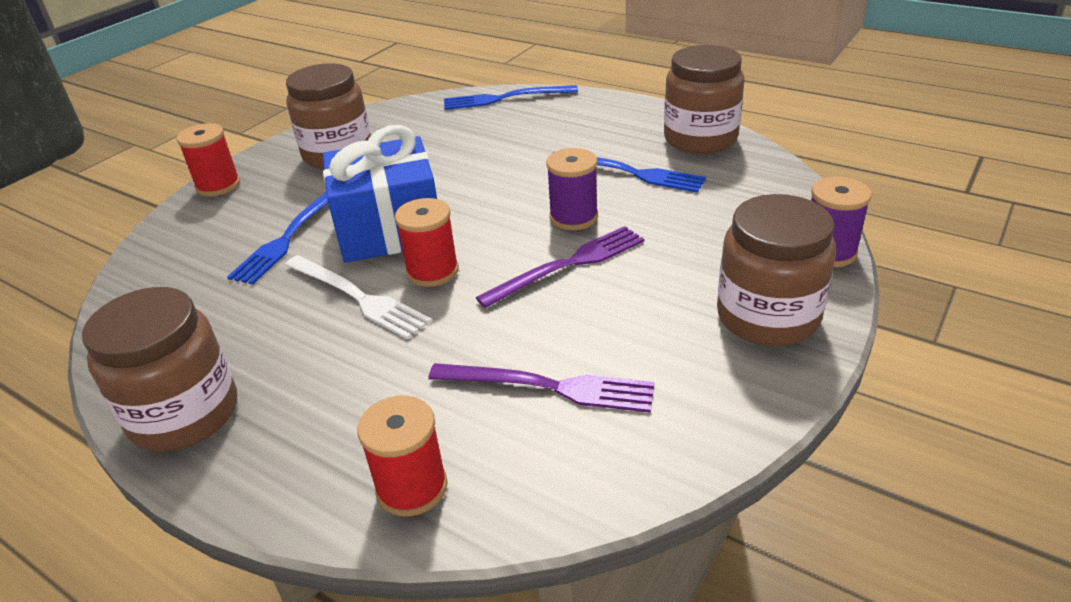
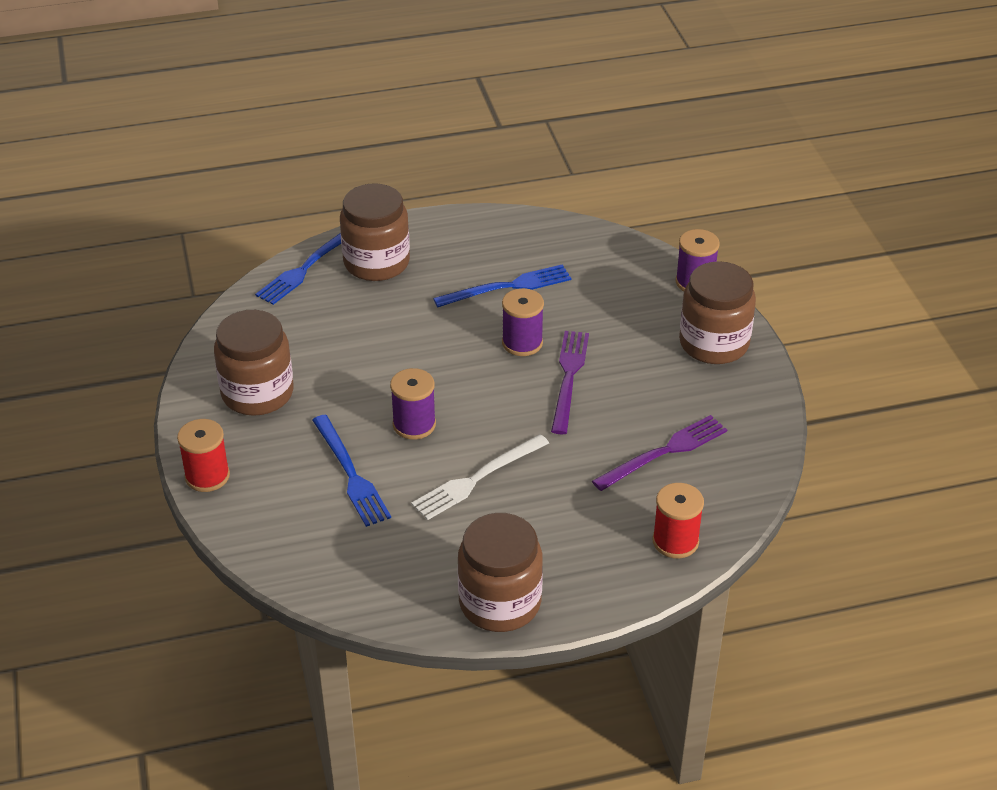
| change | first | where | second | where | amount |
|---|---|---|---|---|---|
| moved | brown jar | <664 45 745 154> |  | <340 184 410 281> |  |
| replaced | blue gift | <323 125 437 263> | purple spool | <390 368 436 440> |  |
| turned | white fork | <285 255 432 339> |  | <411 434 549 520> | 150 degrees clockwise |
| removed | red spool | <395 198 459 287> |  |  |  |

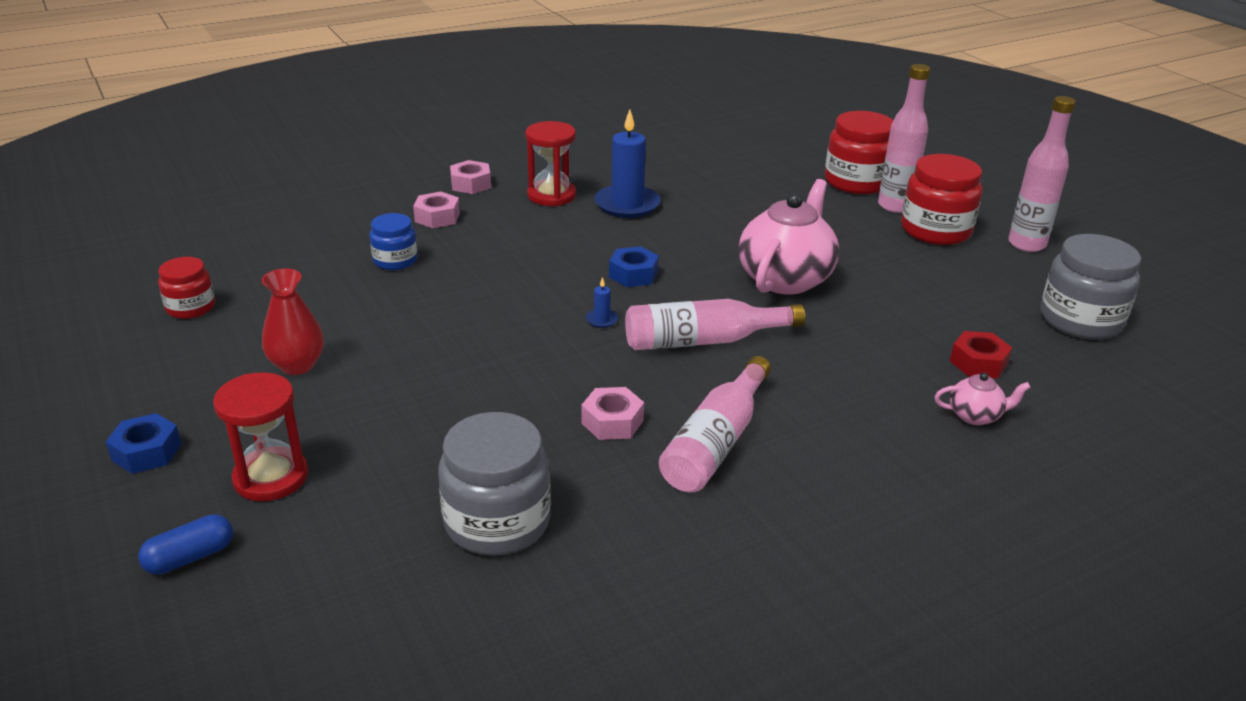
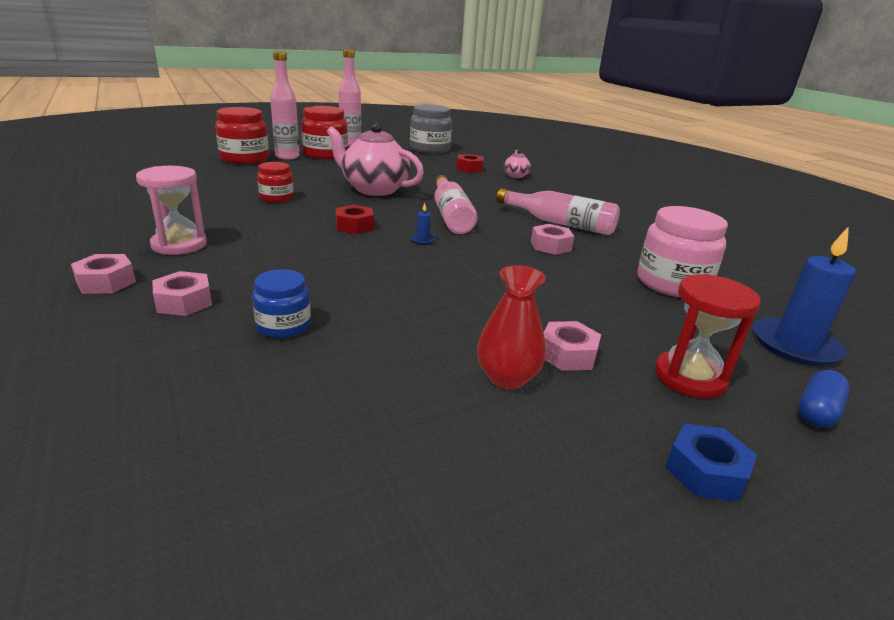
| change | first | where | second | where | amount |
|---|---|---|---|---|---|
| recoloured | red hourglass | <525 121 576 206> | pink hourglass | <136 166 207 255> |  |
| moved | red jar | <158 257 215 319> |  | <257 162 294 203> |  |
| recoloured | blue nut | <609 246 659 287> | red nut | <335 205 374 234> |  |
| added |  |  | pink nut | <544 321 601 371> |  |
| recoloured | grey jar | <438 412 551 556> | pink jar | <637 206 728 297> |  |
| moved | blue candle | <594 109 661 218> |  | <753 228 856 366> |  |
| turned | blue capsule | <138 514 233 575> |  | <799 370 850 428> | 75 degrees clockwise |

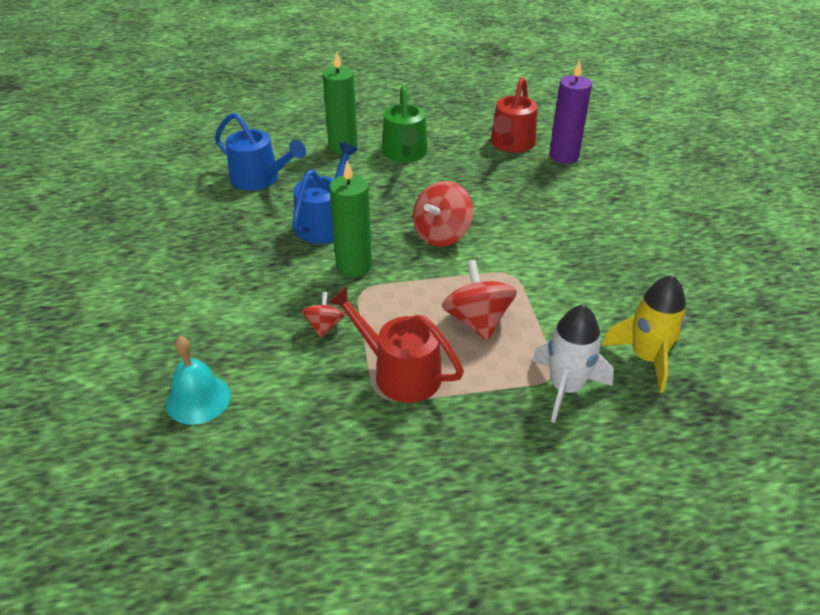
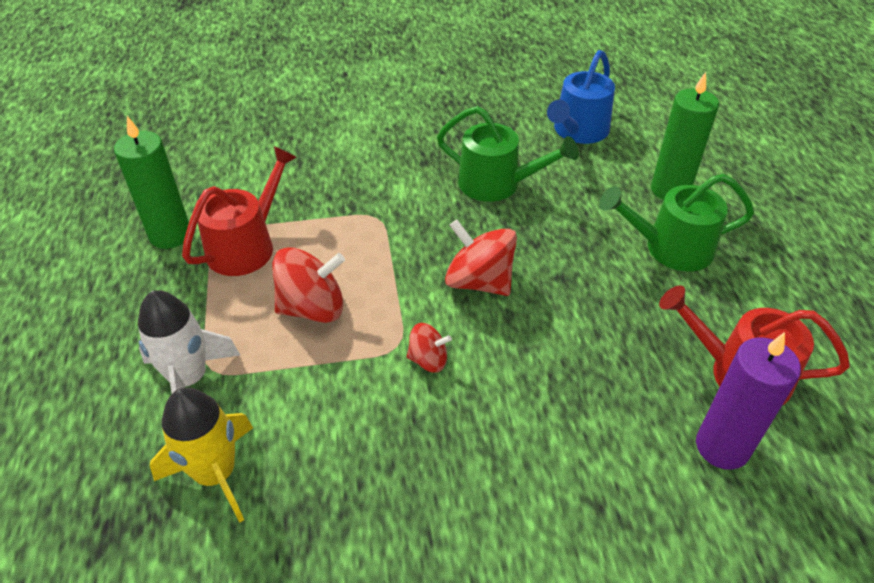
| change | first | where | second | where | amount |
|---|---|---|---|---|---|
| moved | green candle | <329 161 372 277> |  | <114 116 189 249> |  |
| moved | red spinning top | <302 292 344 337> |  | <407 323 452 373> |  |
| recoloured | blue watering can | <292 142 358 244> | green watering can | <437 106 579 202> |  |
| removed | turquoise bell | <166 336 231 425> |  |  |  |

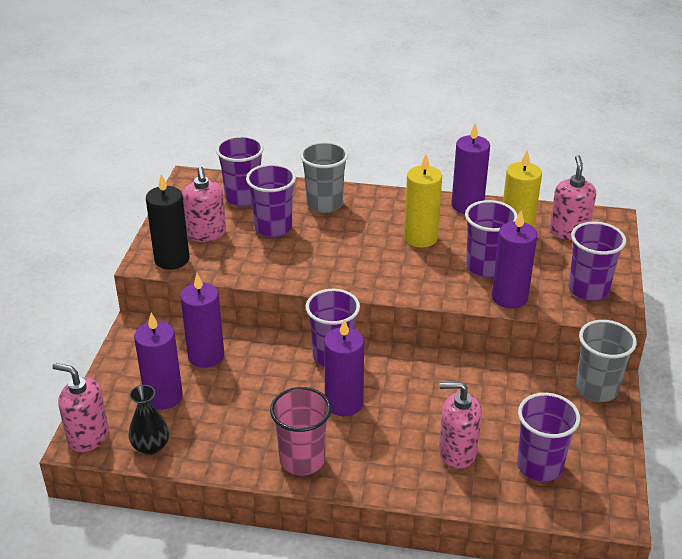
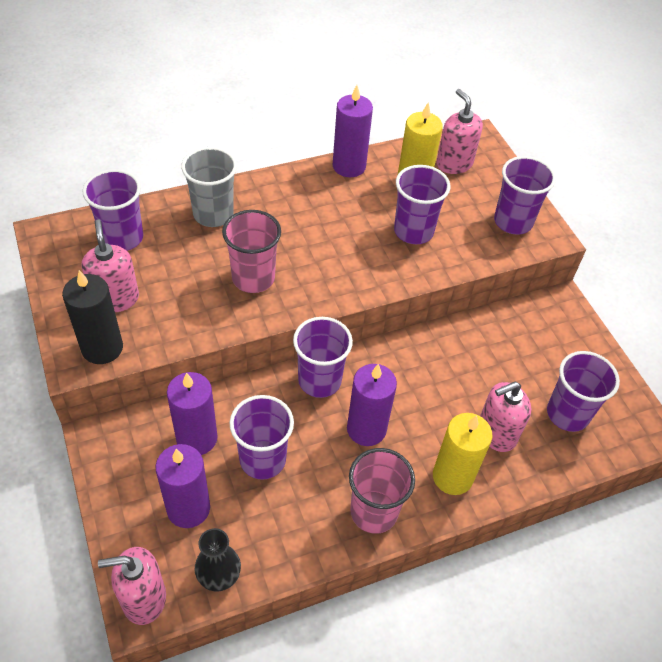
| change | first | where | second | where | amount |
|---|---|---|---|---|---|
| turned | pink soap dispenser | <182 166 226 242> |  | <82 219 139 313> | 150 degrees counterclockwise |
| added |  |  | pink cup | <222 210 281 293> |  |
| moved | purple cup | <246 164 296 237> |  | <230 395 294 480> |  |
| moved | yellow candle | <404 154 442 247> |  | <433 413 492 495> |  |
| removed | purple candle | <492 210 538 309> |  |  |  |
| removed | grey cup | <576 320 637 402> |  |  |  |

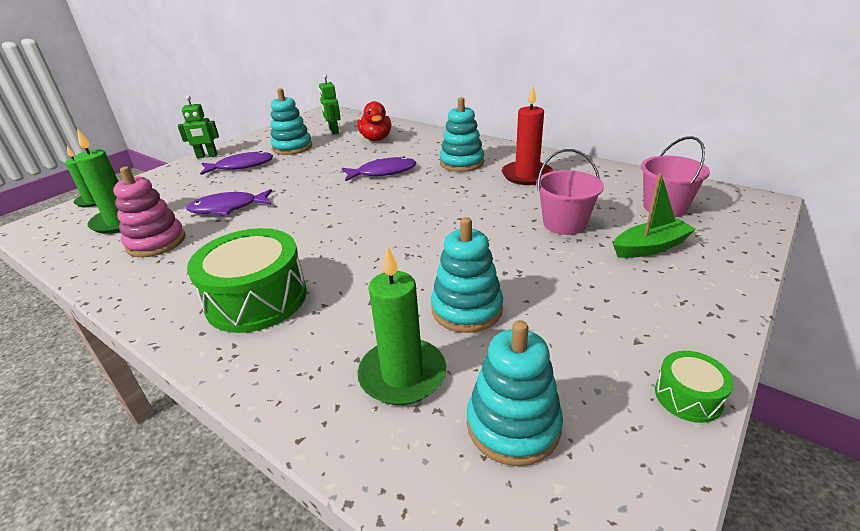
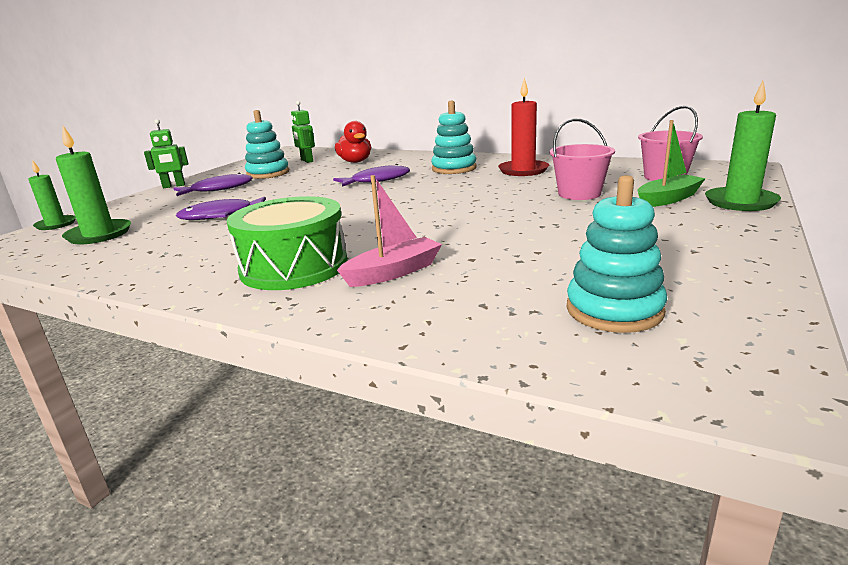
| change | first | where | second | where | amount |
|---|---|---|---|---|---|
| added |  |  | pink boat | <337 175 442 287> |  |
| moved | green candle | <358 246 446 405> |  | <705 81 781 211> |  |
| removed | pink stacking toy | <113 167 185 257> |  |  |  |
| removed | turquoise stacking toy | <431 217 503 333> |  |  |  |
| removed | green drum | <655 351 734 423> |  |  |  |

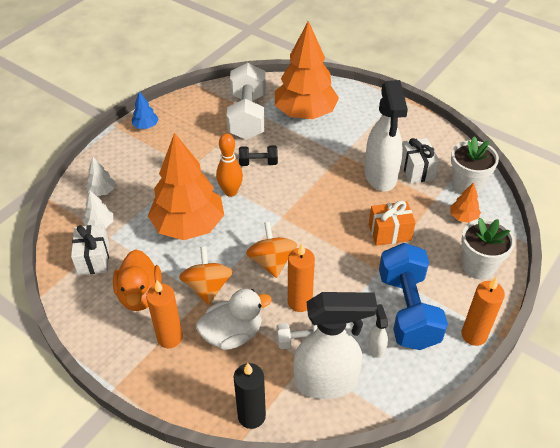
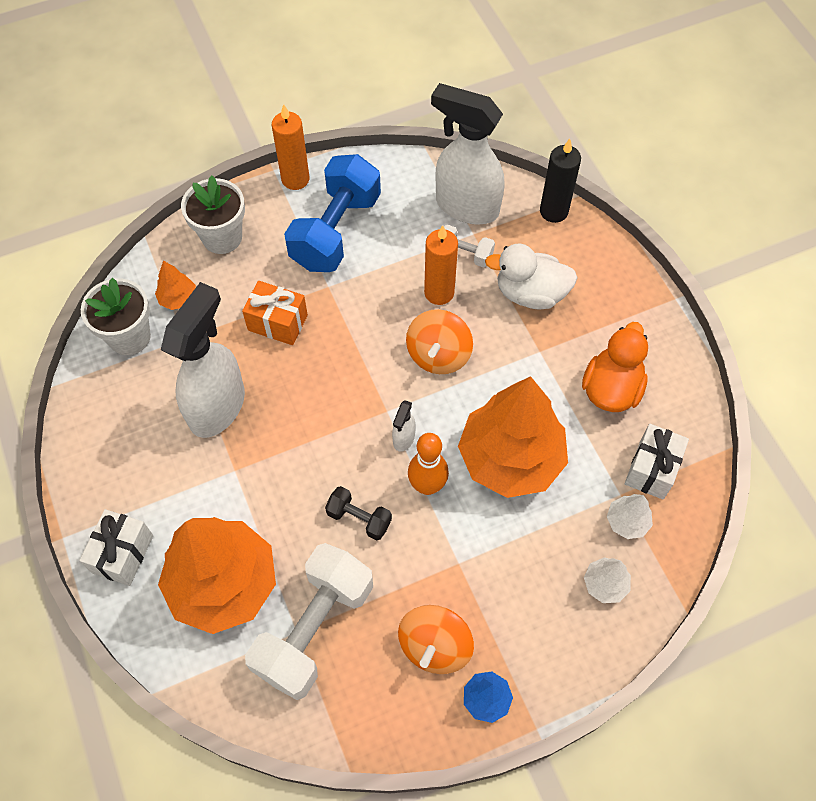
| change | first | where | second | where | amount |
|---|---|---|---|---|---|
| moved | white gift | <401 138 439 184> |  | <79 509 153 586> |  |
| moved | white spray bottle | <368 304 388 358> |  | <392 400 416 452> |  |
| moved | orange spinning top | <179 247 233 305> |  | <398 605 474 674> |  |
| removed | orange candle | <146 280 183 348> |  |  |  |

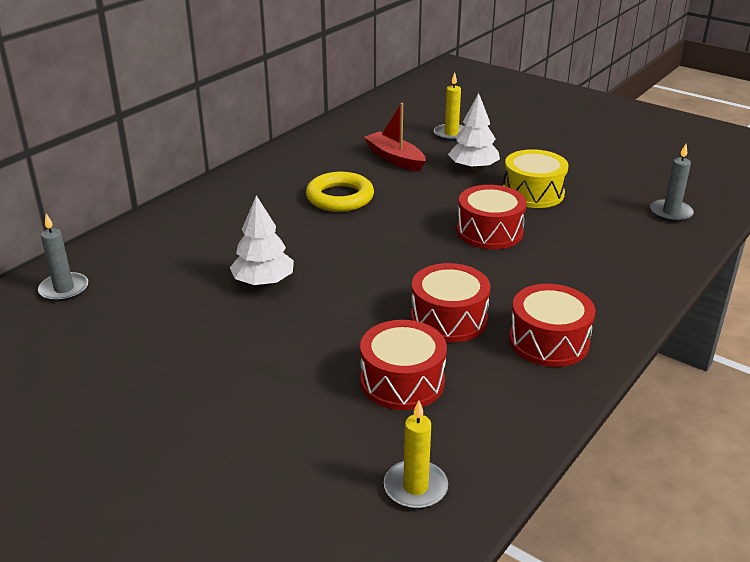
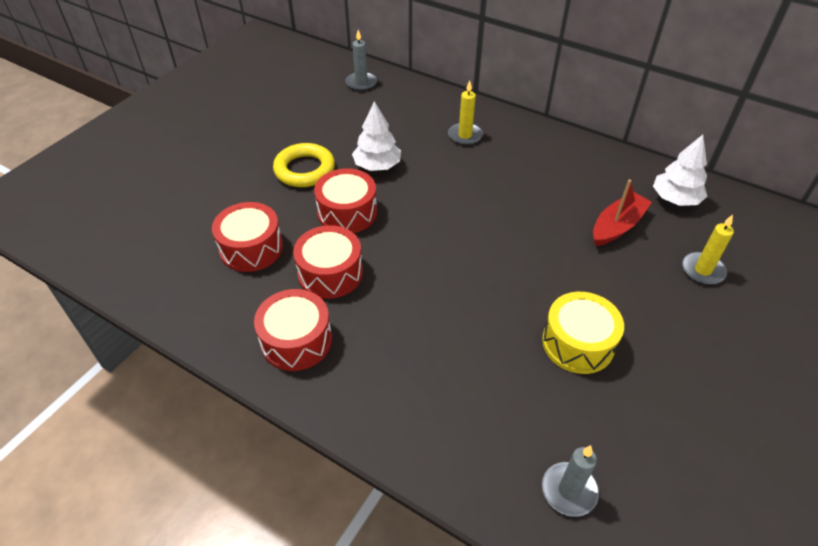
| change | first | where | second | where | amount |
|---|---|---|---|---|---|
| moved | yellow ring | <306 172 374 212> |  | <273 143 335 187> |  |
| moved | red drum | <457 185 527 249> |  | <314 168 377 233> |  |
| moved | yellow candle | <384 401 448 509> |  | <448 80 483 145> |  |
| moved | white tree | <448 93 500 170> |  | <653 135 707 206> |  |

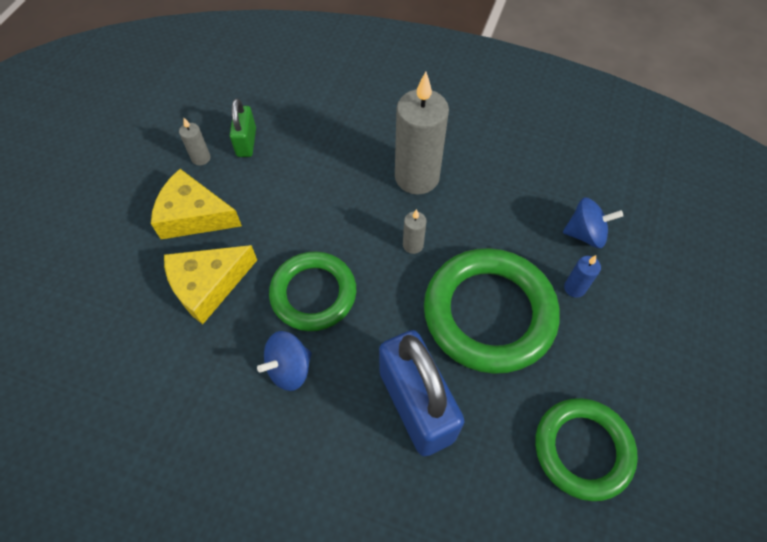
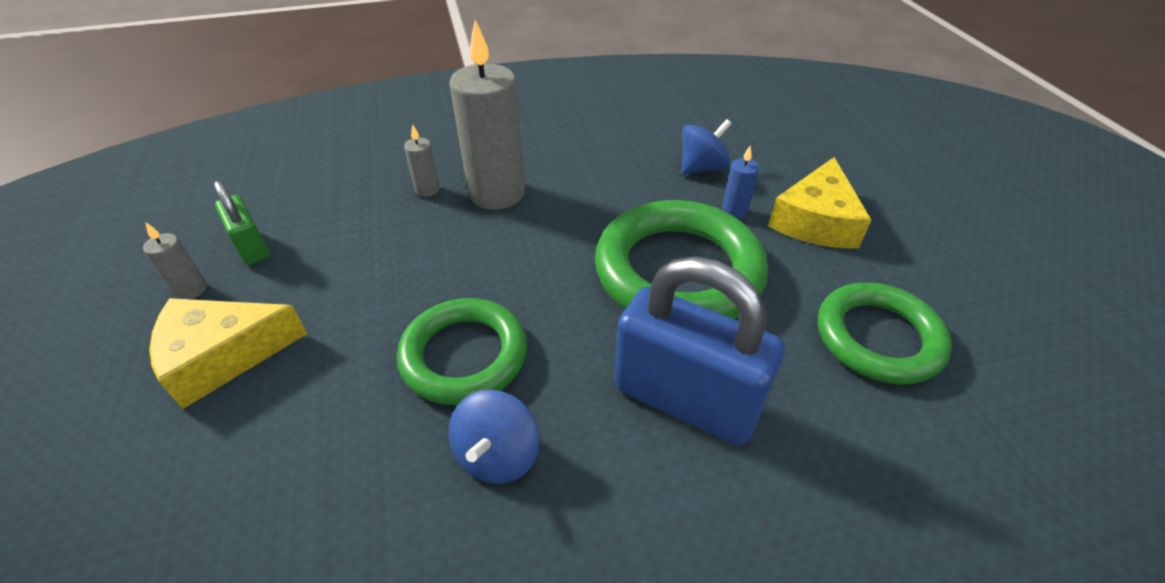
| change | first | where | second | where | amount |
|---|---|---|---|---|---|
| moved | grey candle | <403 209 427 254> |  | <404 124 440 197> |  |
| moved | yellow cheese | <164 245 257 324> |  | <768 157 872 249> |  |

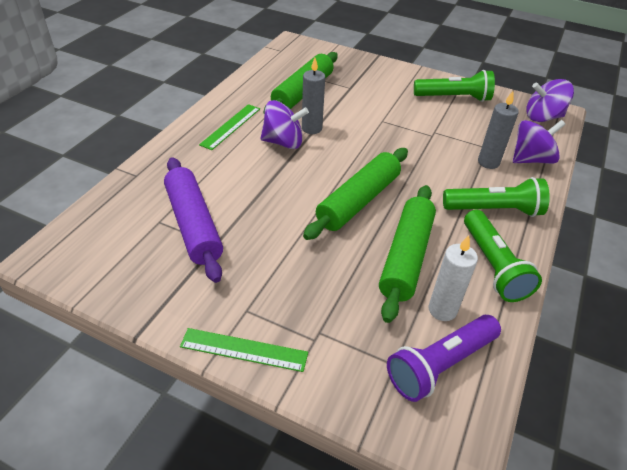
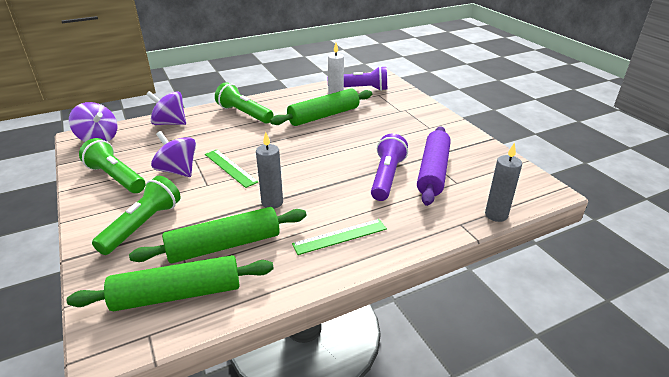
| change | first | where | second | where | amount |
|---|---|---|---|---|---|
| moved | green rolling pin | <303 148 408 240> |  | <67 255 274 311> |  |
| moved | green flashlight | <464 210 542 302> |  | <92 176 181 255> |  |
| moved | purple spinning top | <260 100 309 149> |  | <151 131 196 177> |  |
| moved | green ruler | <180 328 308 372> |  | <205 150 258 188> |  |
| added |  |  | purple flashlight | <371 134 408 201> |  |
| moved | grey candle | <478 91 519 169> |  | <485 142 522 222> |  |

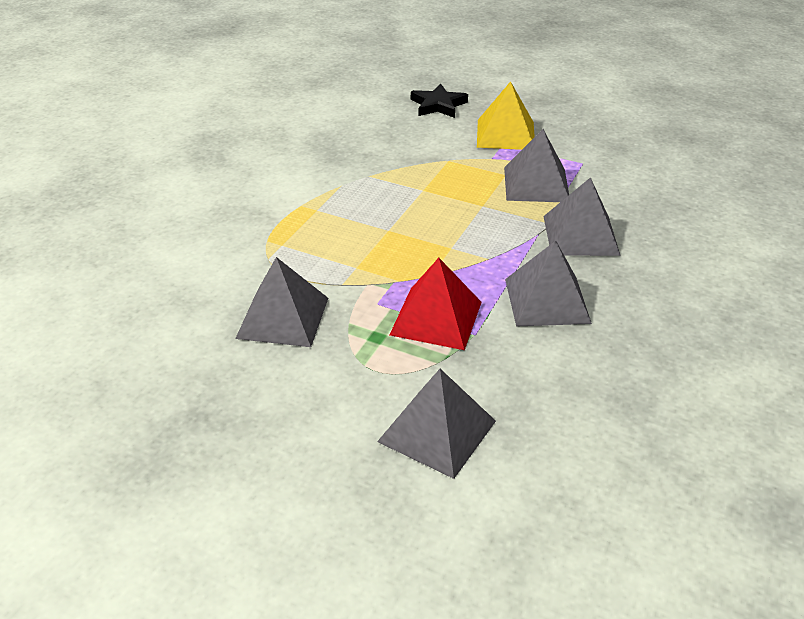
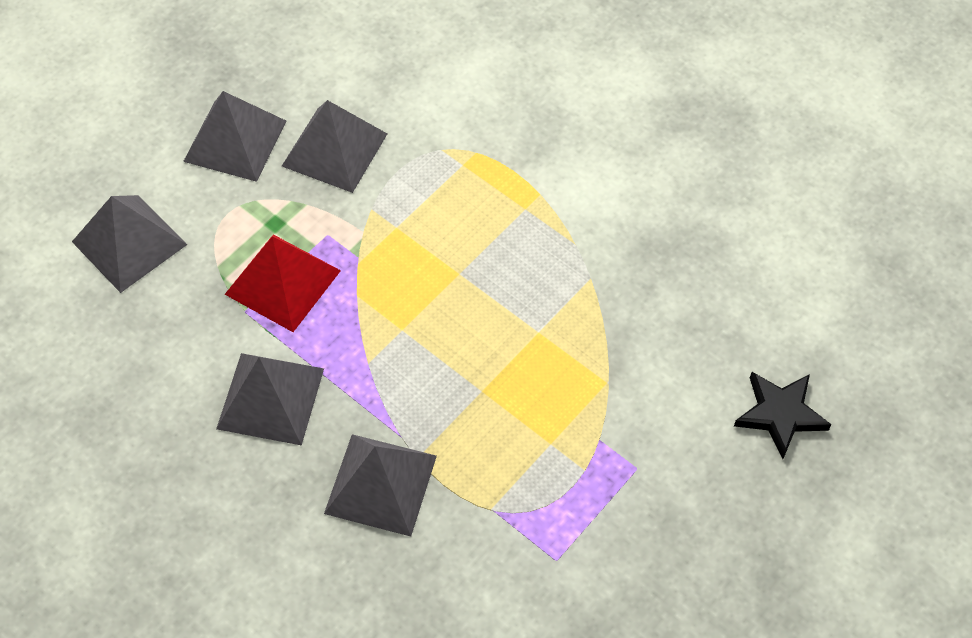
| change | first | where | second | where | amount |
|---|---|---|---|---|---|
| moved | grey pyramid | <504 129 569 202> |  | <183 91 286 182> |  |
| removed | yellow pyramid | <477 81 535 150> |  |  |  |

